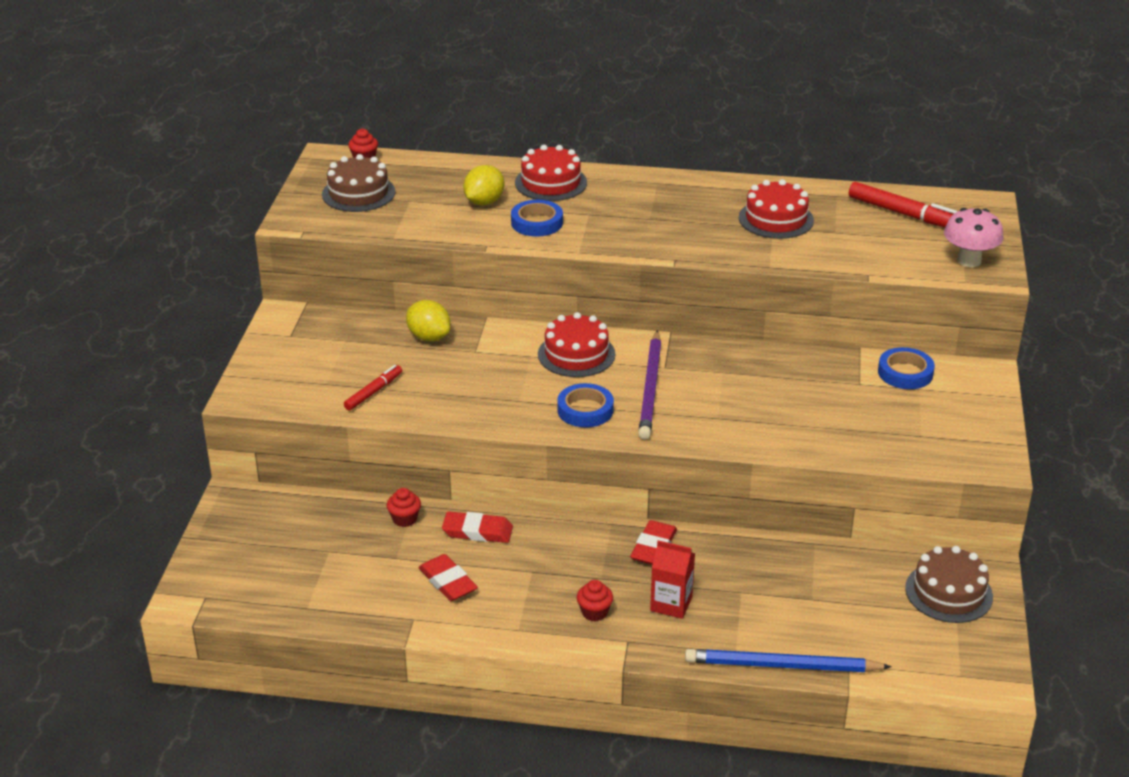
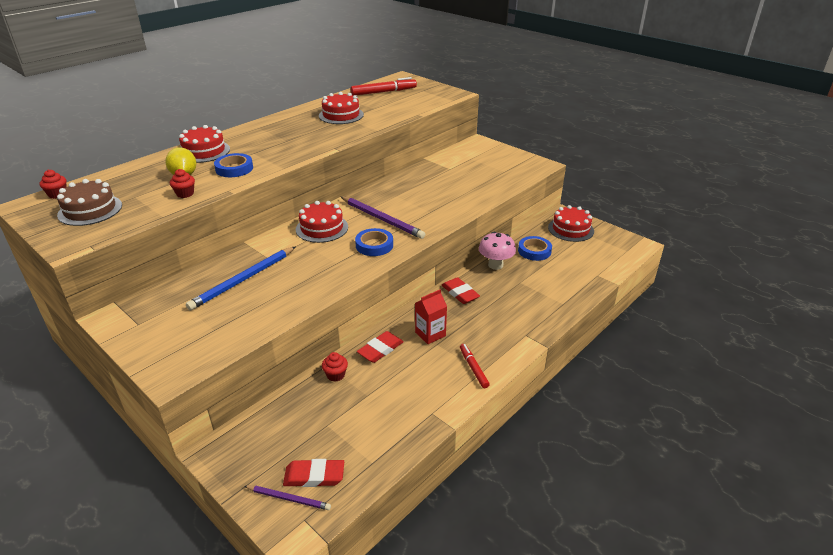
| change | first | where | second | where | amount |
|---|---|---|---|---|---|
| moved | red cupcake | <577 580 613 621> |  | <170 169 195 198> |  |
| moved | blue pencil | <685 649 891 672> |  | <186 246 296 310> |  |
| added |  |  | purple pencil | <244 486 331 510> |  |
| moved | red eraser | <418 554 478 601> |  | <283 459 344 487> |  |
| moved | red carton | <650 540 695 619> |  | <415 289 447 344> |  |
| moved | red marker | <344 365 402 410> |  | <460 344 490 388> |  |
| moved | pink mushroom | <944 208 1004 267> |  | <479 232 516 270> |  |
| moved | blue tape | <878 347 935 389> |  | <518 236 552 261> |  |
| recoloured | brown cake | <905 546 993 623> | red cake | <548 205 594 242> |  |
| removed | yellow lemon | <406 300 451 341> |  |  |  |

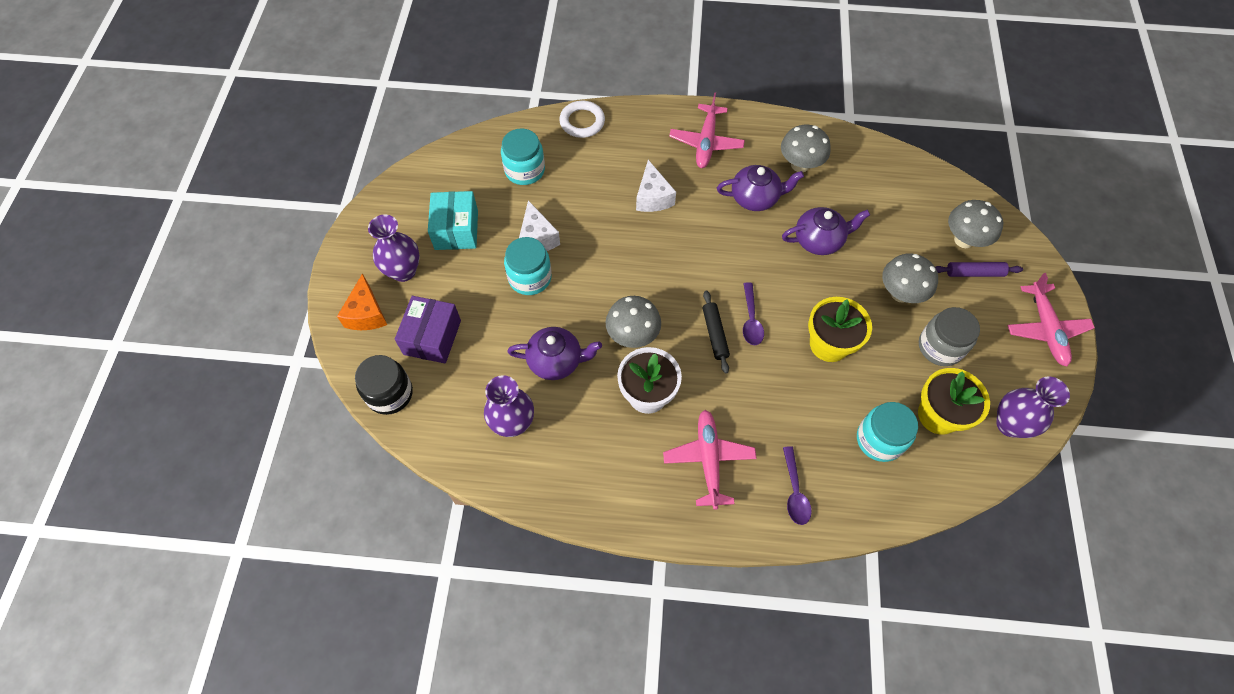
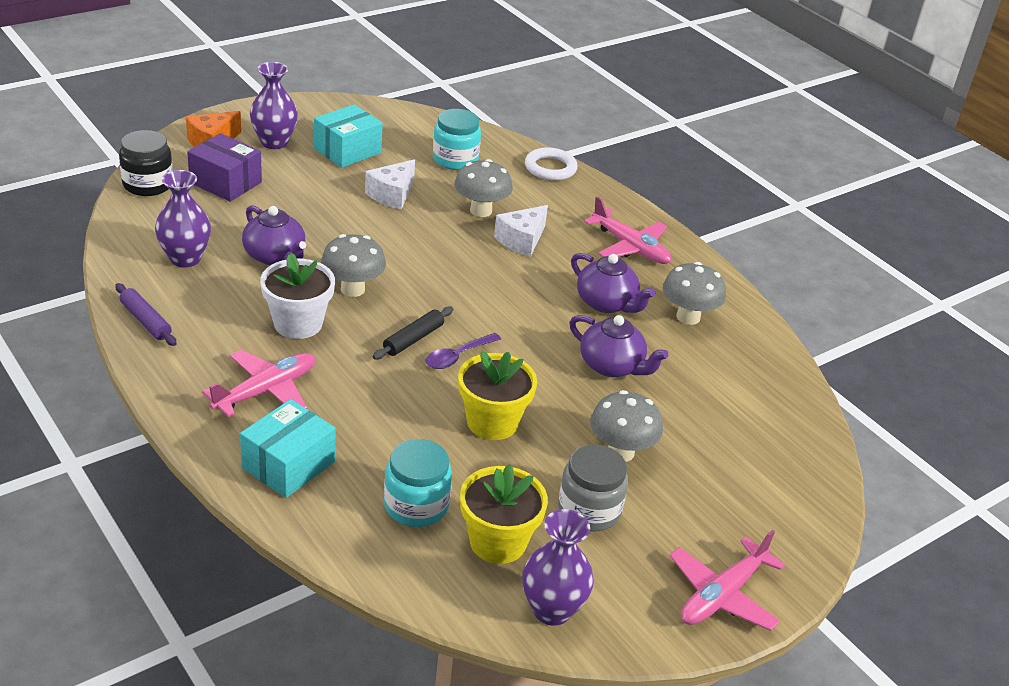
| change | first | where | second | where | amount |
|---|---|---|---|---|---|
| moved | purple rolling pin | <935 262 1023 277> |  | <115 283 177 346> |  |
| turned | purple box | <395 296 461 364> |  | <187 133 262 202> | 60 degrees clockwise |
| replaced | purple spoon | <783 446 812 525> | turquoise box | <240 399 336 498> |  |
| moved | grey mushroom | <948 200 1003 248> |  | <454 159 513 217> |  |
| turned | pink plane | <669 92 745 168> |  | <584 197 671 264> | 105 degrees counterclockwise |
| removed | turquoise jar | <504 237 552 295> |  |  |  |

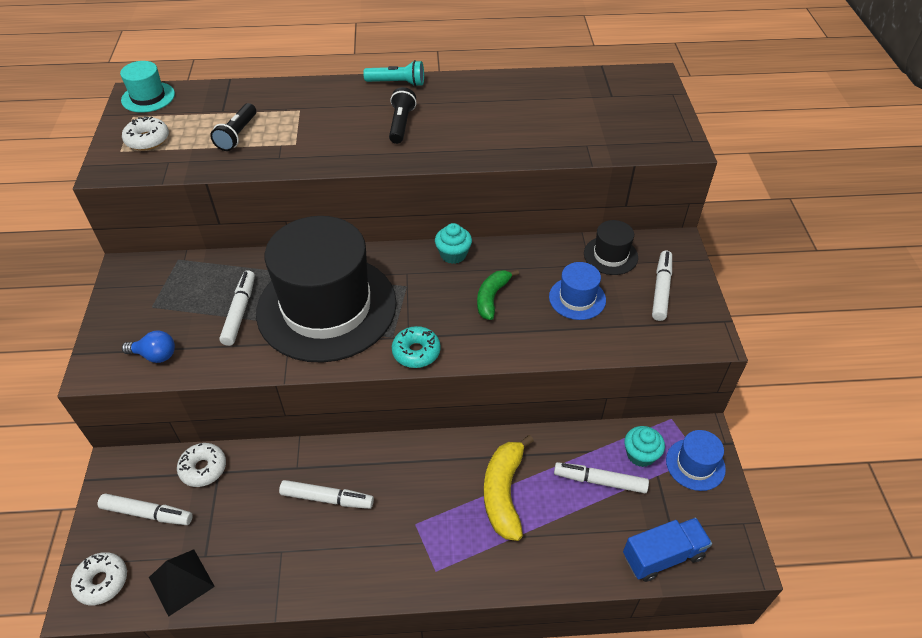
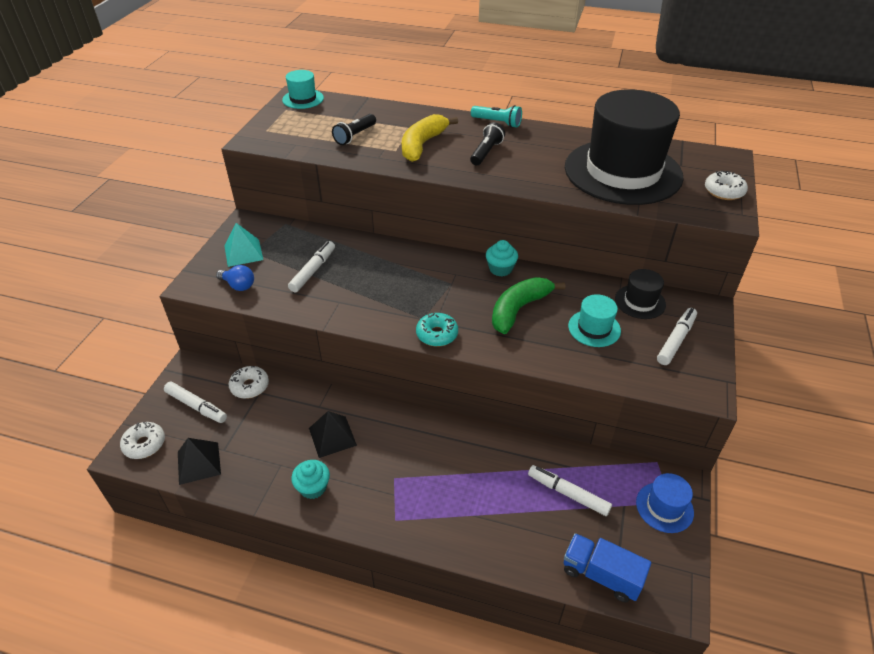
| change | first | where | second | where | amount |
|---|---|---|---|---|---|
| added |  |  | turquoise pyramid | <224 223 263 267> |  |
| moved | turquoise cupcake | <625 426 665 467> |  | <291 460 330 499> |  |
| replaced | white marker | <279 480 374 509> | black pyramid | <309 411 357 458> |  |
| moved | yellow banana | <484 435 534 541> |  | <402 114 458 162> |  |
| resized | green banana | <477 270 519 320> |  | <492 277 565 334> | x1.53 |
| turned | blue truck | <623 518 712 582> |  | <564 533 651 602> | 150 degrees counterclockwise |
| moved | black hat | <256 216 397 363> |  | <565 89 684 205> |  |
| recoloured | blue hat | <549 262 606 320> | turquoise hat | <568 294 621 347> |  |
| moved | white donut | <122 117 169 151> |  | <705 171 748 200> |  |

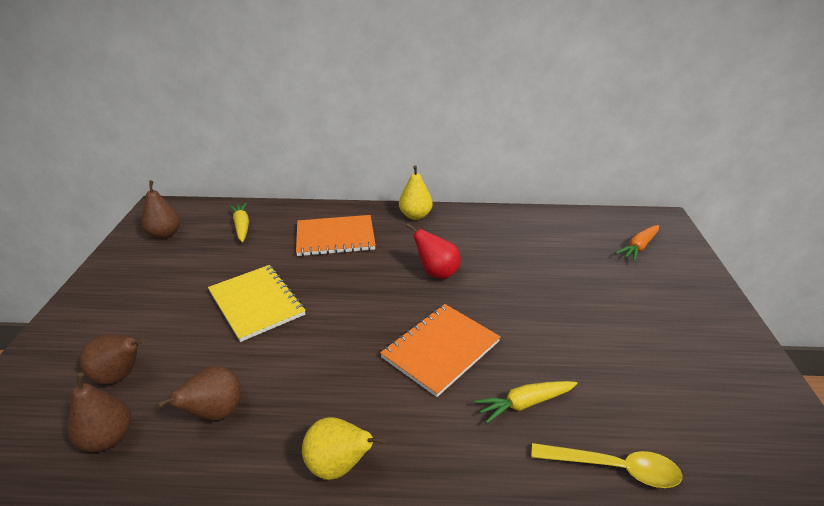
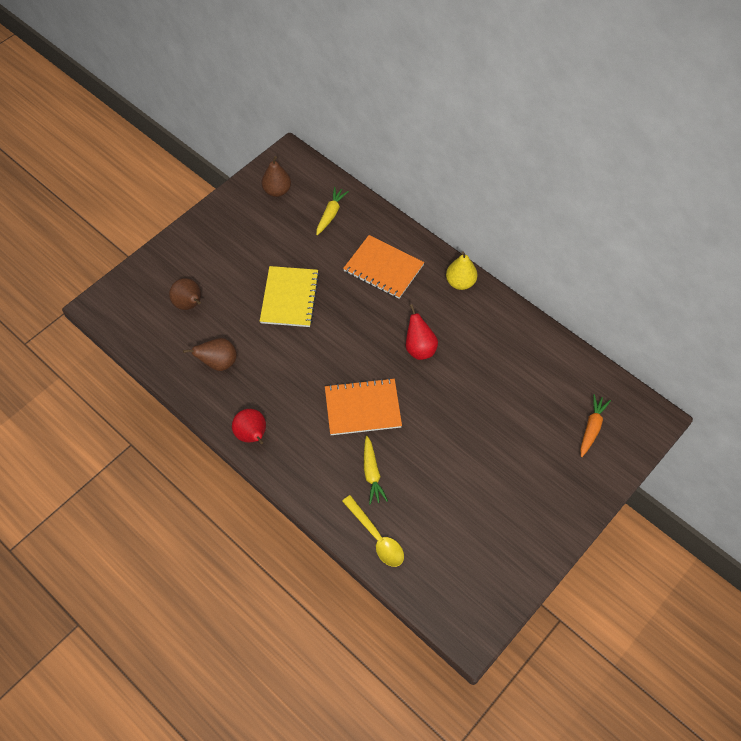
| change | first | where | second | where | amount |
|---|---|---|---|---|---|
| recoloured | yellow pear | <302 417 386 480> | red pear | <232 409 266 444> |  |
| turned | yellow carrot | <475 381 578 423> |  | <364 436 388 505> | 120 degrees counterclockwise |
| turned | orange carrot | <616 225 659 262> |  | <580 394 611 457> | 120 degrees clockwise |
| removed | brown pear | <67 373 131 452> |  |  |  |

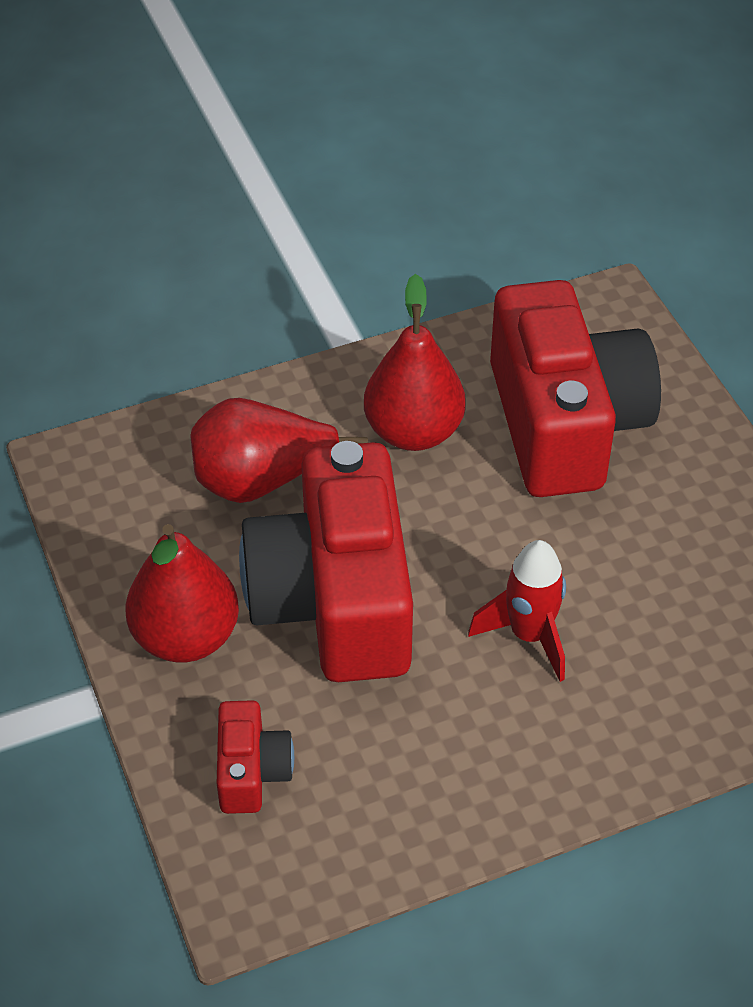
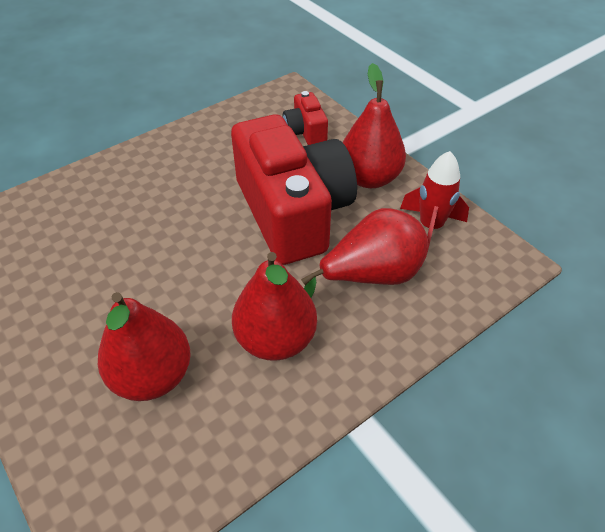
| change | first | where | second | where | amount |
|---|---|---|---|---|---|
| replaced | red camera | <490 280 661 497> | red pear | <98 292 191 401> |  |
| moved | red rocket | <468 540 566 682> |  | <400 151 469 248> |  |

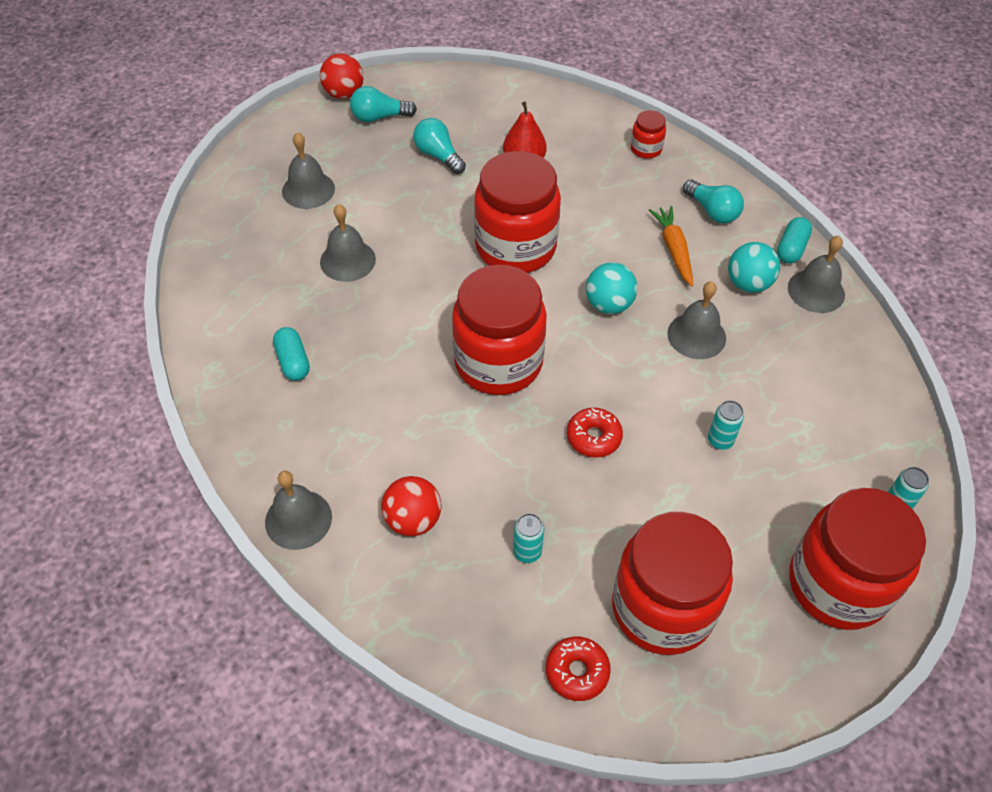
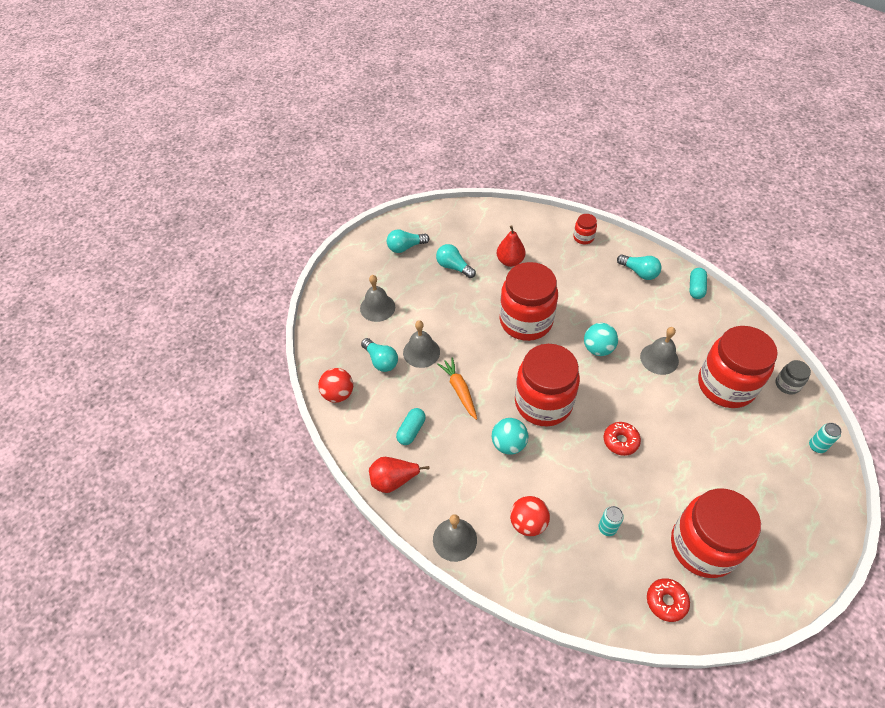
| change | first | where | second | where | amount |
|---|---|---|---|---|---|
| moved | red ball | <320 53 364 99> |  | <318 368 353 403> |  |
| added |  |  | turquoise light bulb | <361 338 398 372> |  |
| added |  |  | red pear | <369 457 430 493> |  |
| turned | turquoise capsule | <273 327 310 381> |  | <396 408 426 445> | 60 degrees clockwise |
| moved | orange carrot | <649 206 693 286> |  | <437 357 477 420> |  |
| moved | turquoise ball | <728 242 780 293> |  | <492 418 528 455> |  |
| moved | red jar | <789 488 926 630> |  | <698 326 778 408> |  |
| added |  |  | grey jar | <776 360 811 394> |  |
| removed | turquoise can | <708 400 744 450> |  |  |  |
| removed | grey bell | <788 236 845 313> |  |  |  |

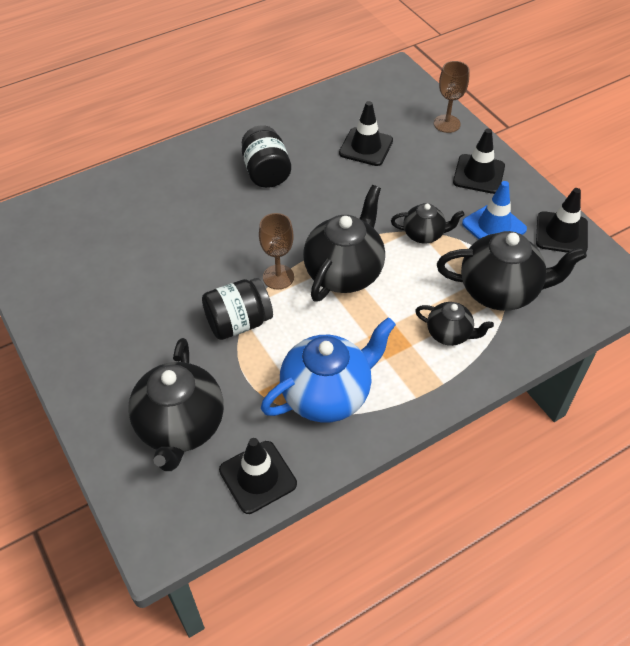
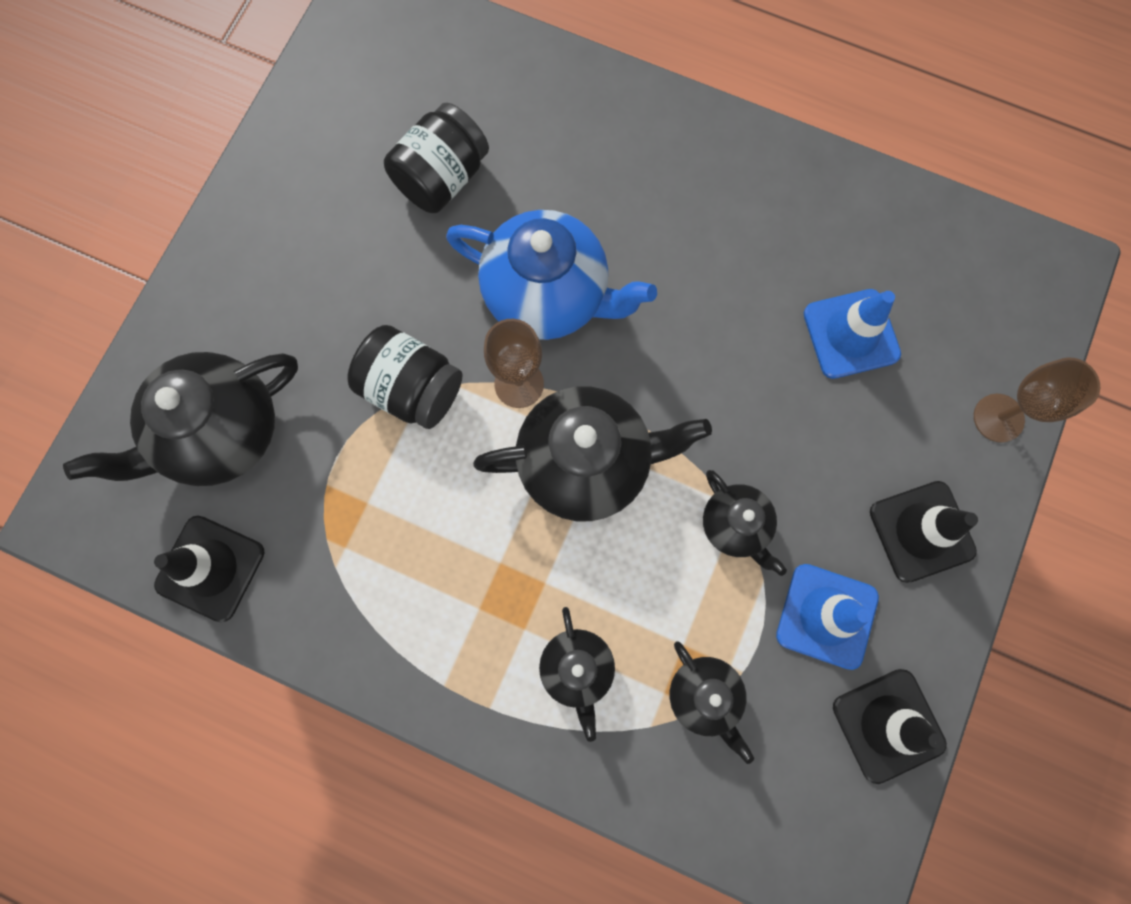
| change | first | where | second | where | amount |
|---|---|---|---|---|---|
| moved | black jar | <242 125 291 188> |  | <384 103 489 213> |  |
| moved | blue teapot | <261 317 396 422> |  | <446 210 657 340> |  |
| resized | black teapot | <437 231 587 311> |  | <670 641 754 764> | x0.54 |
| recoloured | black traffic cone | <339 101 393 166> | blue traffic cone | <804 289 901 379> |  |

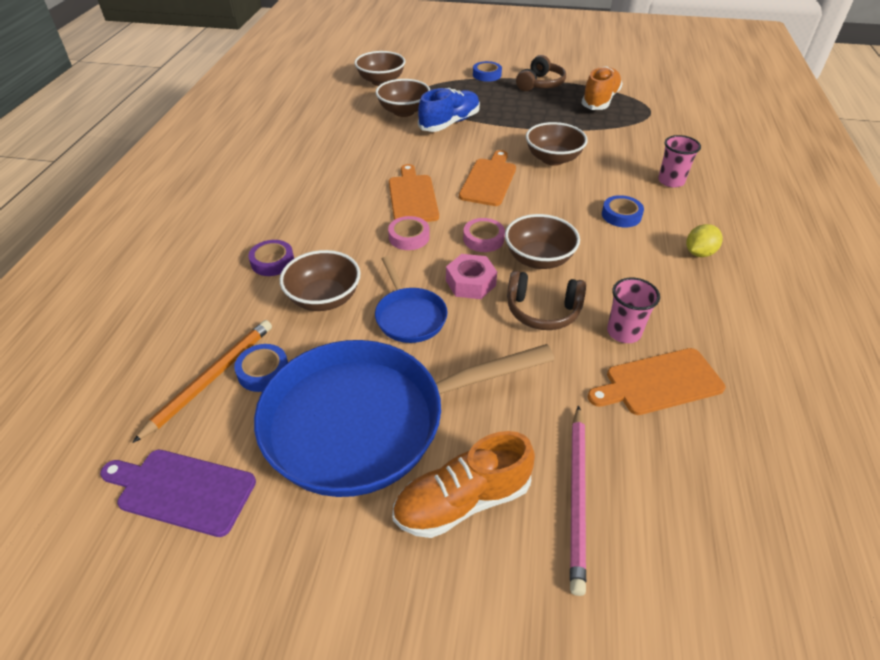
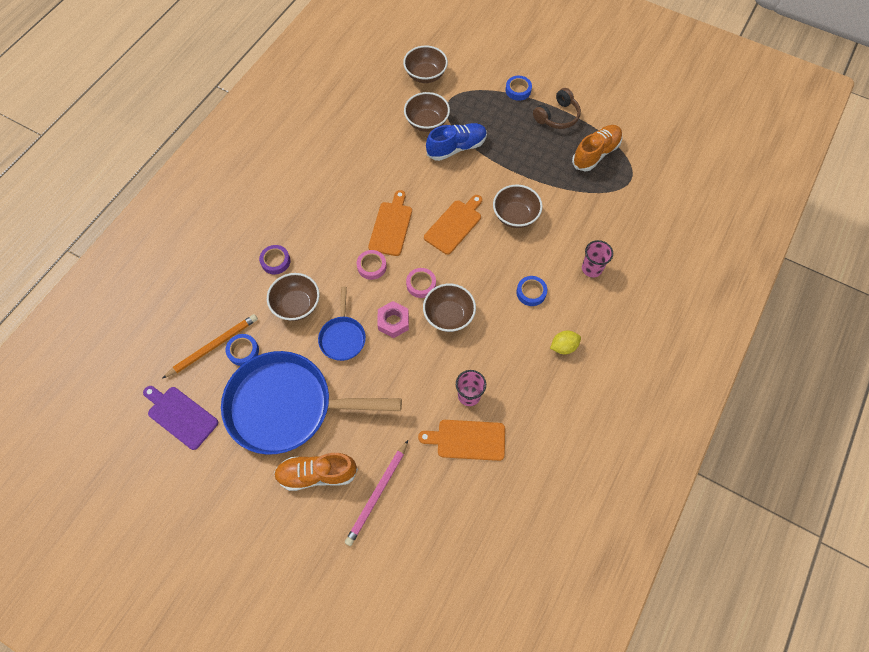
| change | first | where | second | where | amount |
|---|---|---|---|---|---|
| removed | brown headphones | <507 271 586 330> |  |  |  |

